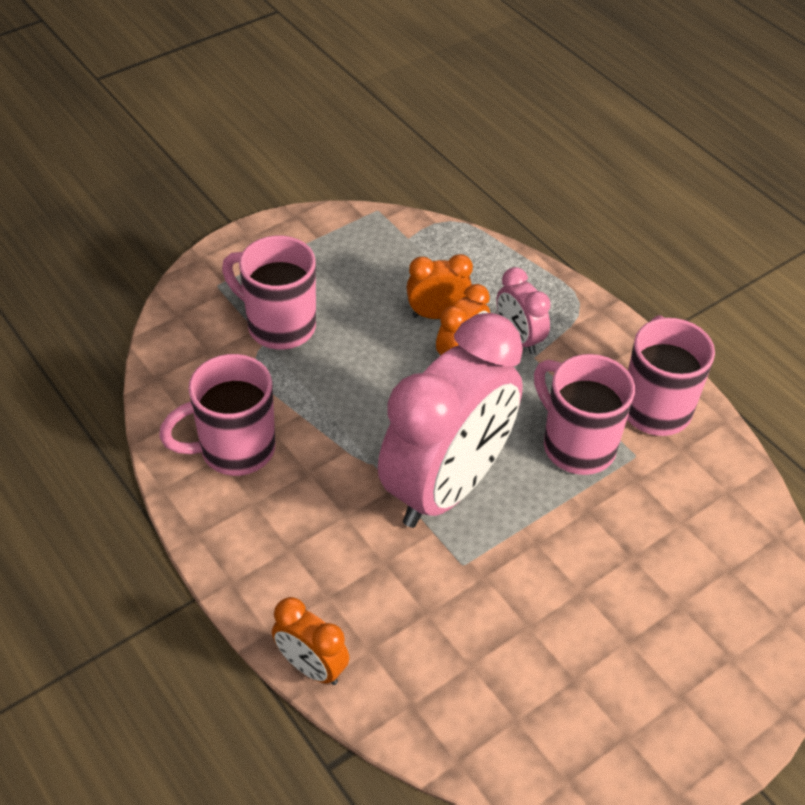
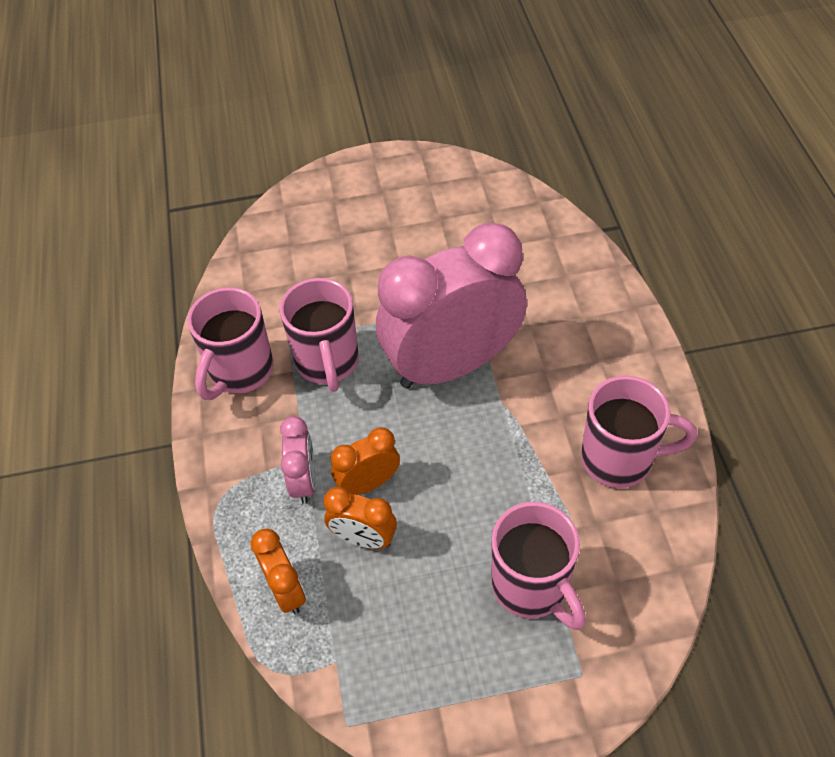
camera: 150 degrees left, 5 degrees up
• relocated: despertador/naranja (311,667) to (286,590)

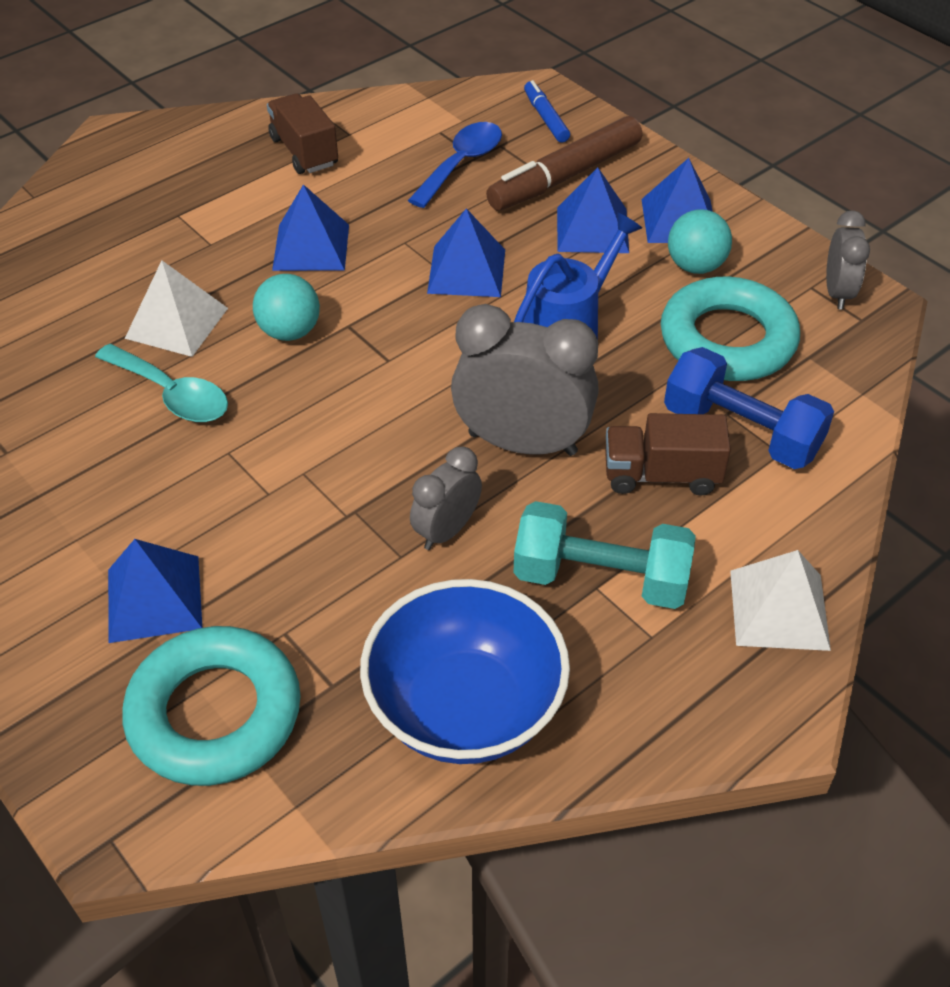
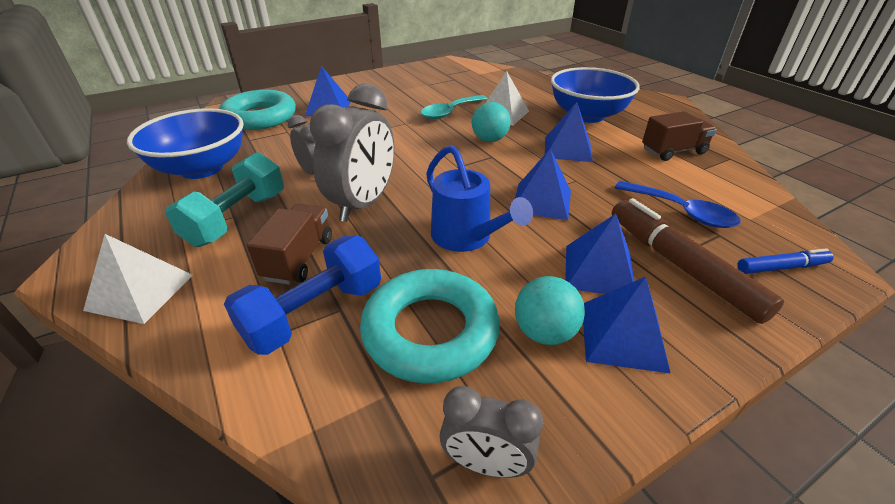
camera: 100 degrees right, 10 degrees down
• appeared: cuenco/azul (587,115)

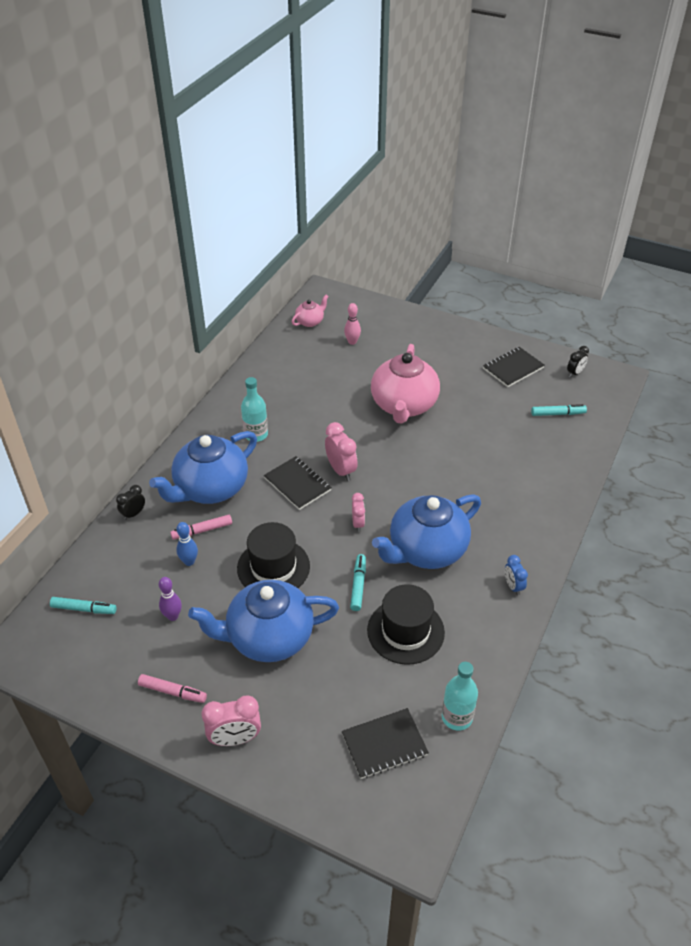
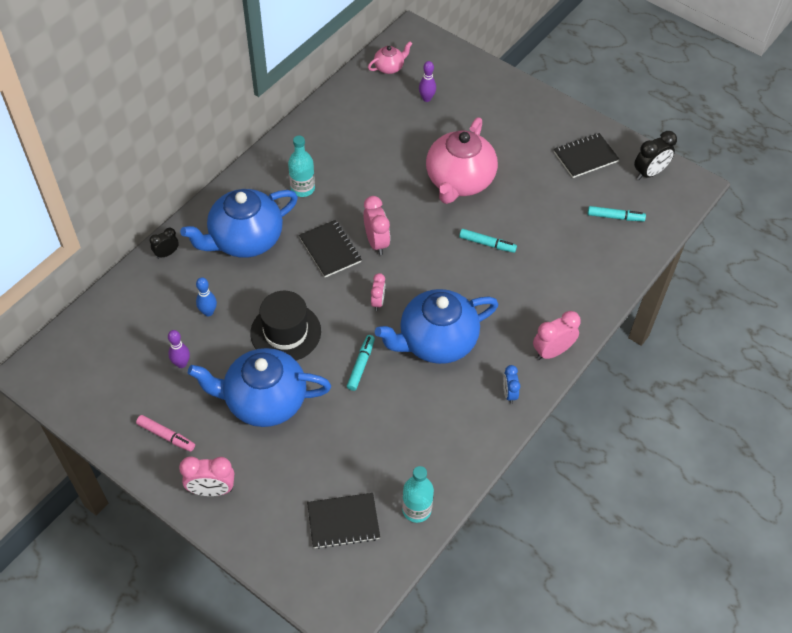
camera: 10 degrees right, 10 degrees up
• colour: bolo/rosa (352,342) to bolo/morado (426,98)
• relocated: rotulador/turquesa (84,609) to (487,244)
• appeared: despertador/rosa (552,351)
• size: despertador/negro (575,373) = (649,173) x1.61
• missing: rotulador/rosa (202,531)
• missing: sombrero/negro (405,631)

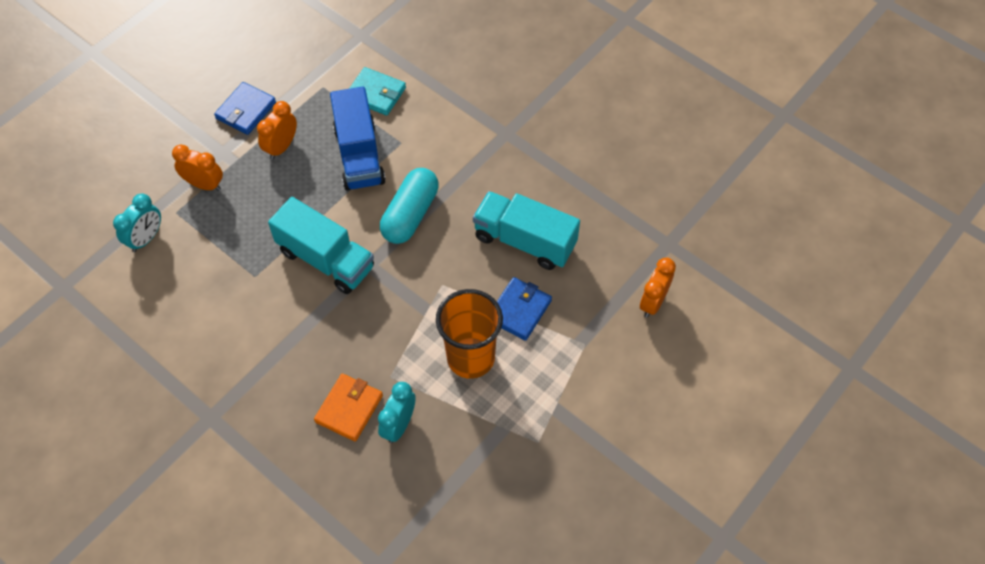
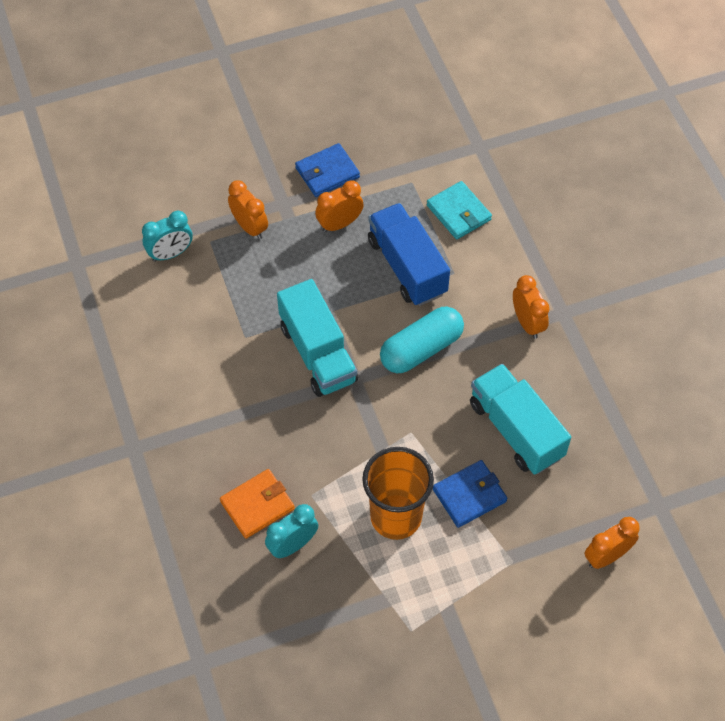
camera: 30 degrees right, 0 degrees up
• spun: camión/azul (359,155) = (407,266) 135 degrees clockwise
• appeared: despertador/naranja (527,323)

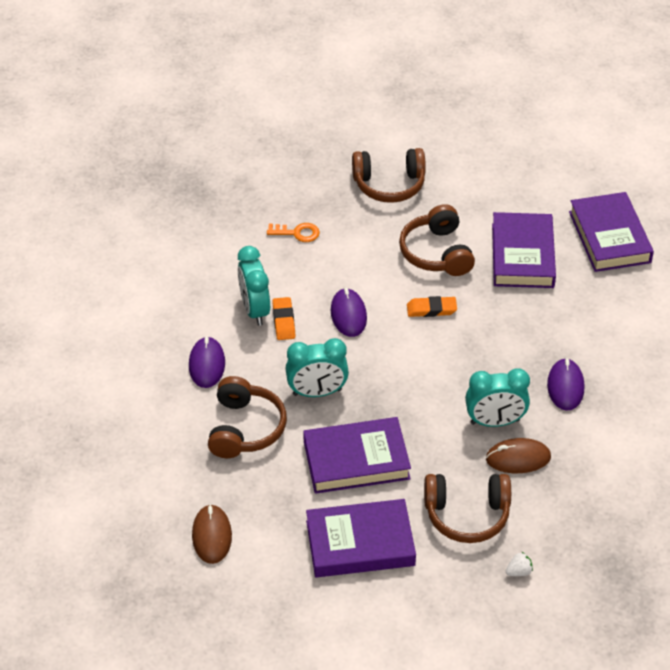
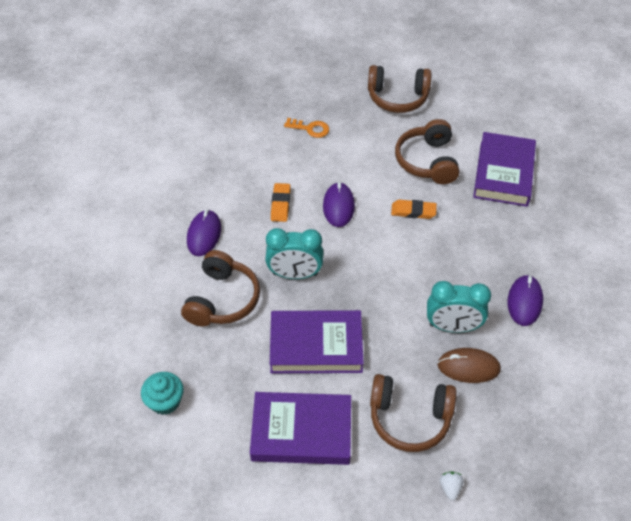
camera: 10 degrees right, 5 degrees up
• exchanged: ratón/marrón (212,536) to magdalena/turquesa (165,401)
• spun: fresa/blanco (519,571) = (450,488) 75 degrees counterclockwise
• missing: despertador/turquesa (255,310)
• missing: libro/morado (609,237)

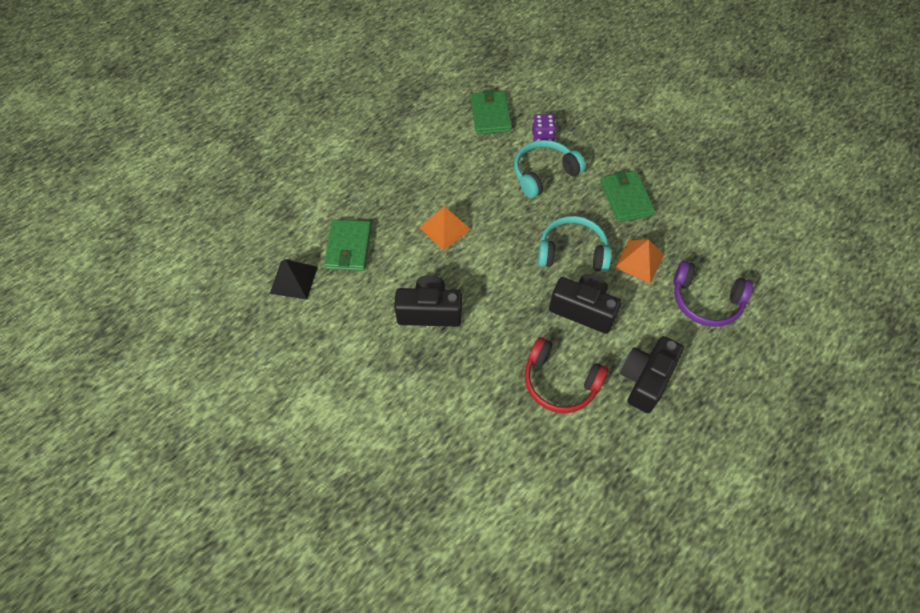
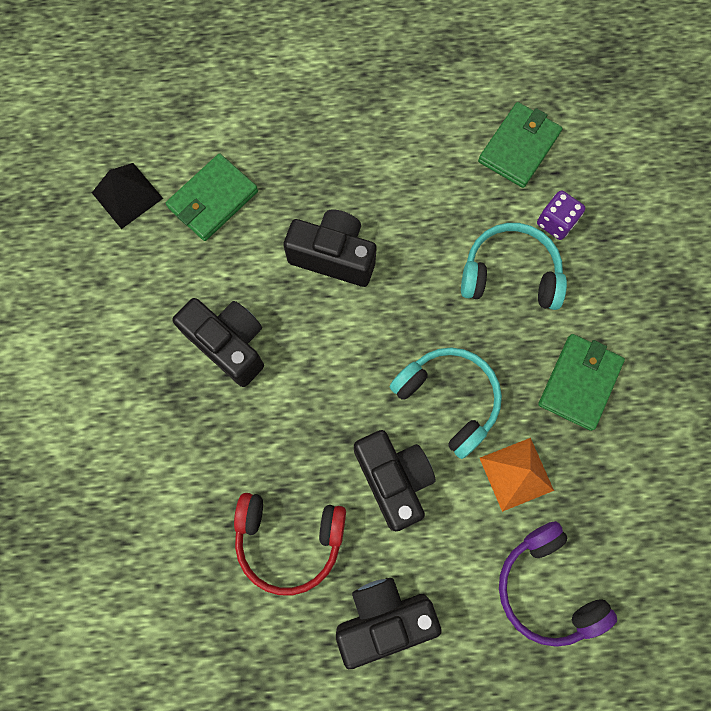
camera: 40 degrees right, 15 degrees up
• spun: auriculares/rojo (560,382) = (289,540) 60 degrees counterclockwise
• exchanged: pirámide/naranja (445,228) to cámara/negro (333,256)

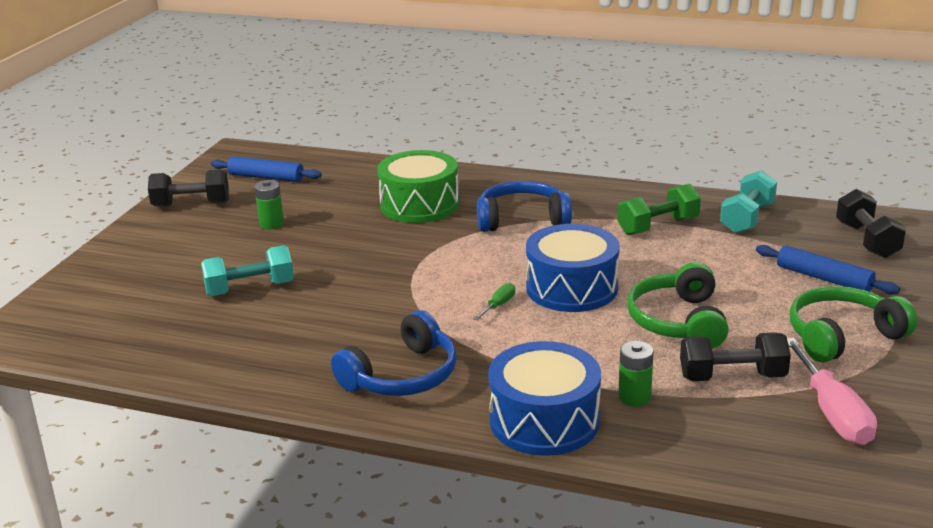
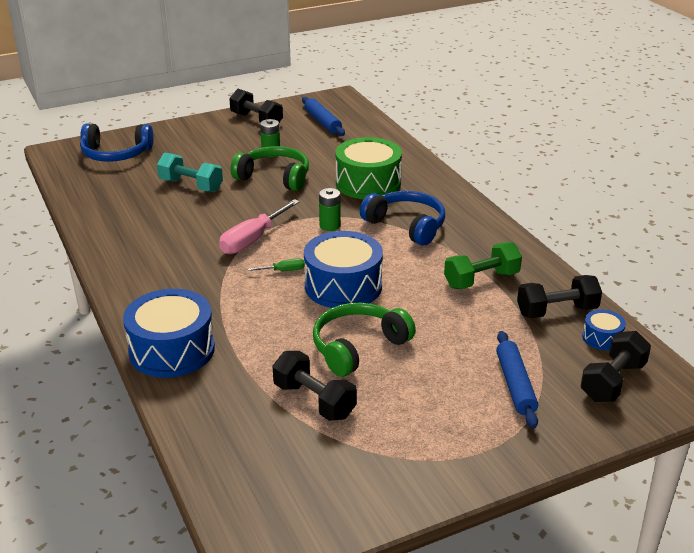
camera: 45 degrees right, 5 degrees up
• relocated: auriculares/azul (402,376) to (116,154)
• relocated: destornillador/rosa (832,412) to (253,239)
• relocated: auriculares/verde (842,336) to (274,177)
• relocated: pila/verde (634,397) to (330,225)
• spun: mancuerna/verde (658,226) = (481,280) 45 degrees counterclockwise
• colour: mancuerna/turquesa (747,218) to mancuerna/negro (557,311)
• appeared: tambor/azul (602,338)

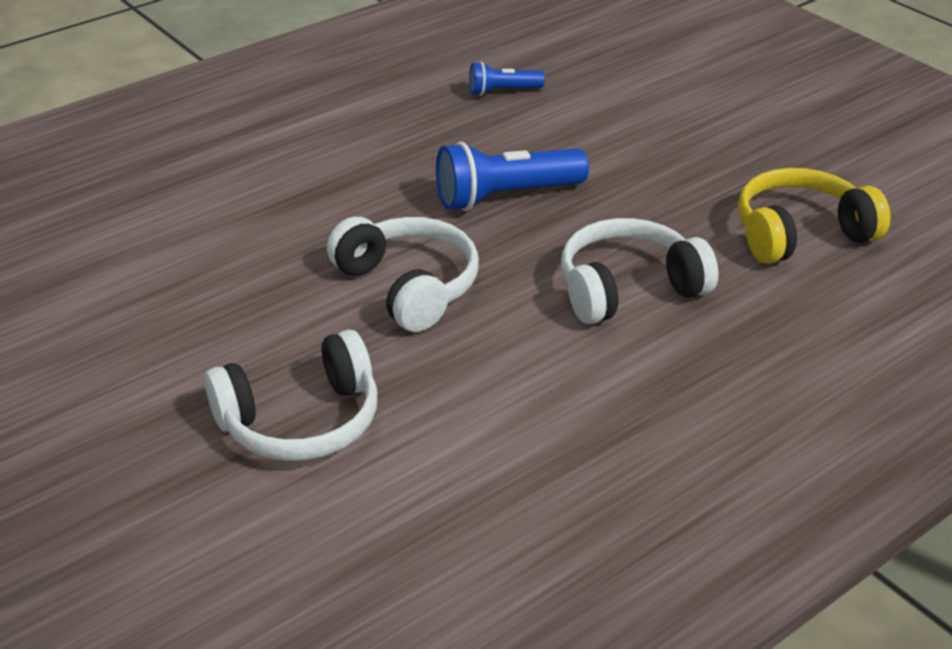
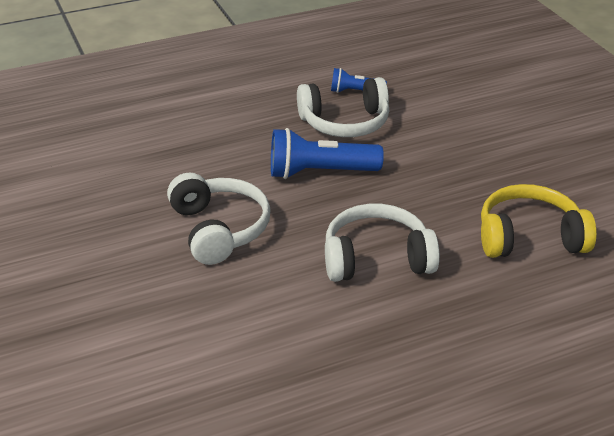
camera: 15 degrees right, 0 degrees up
• relocated: auriculares/blanco (301,421) to (345,122)

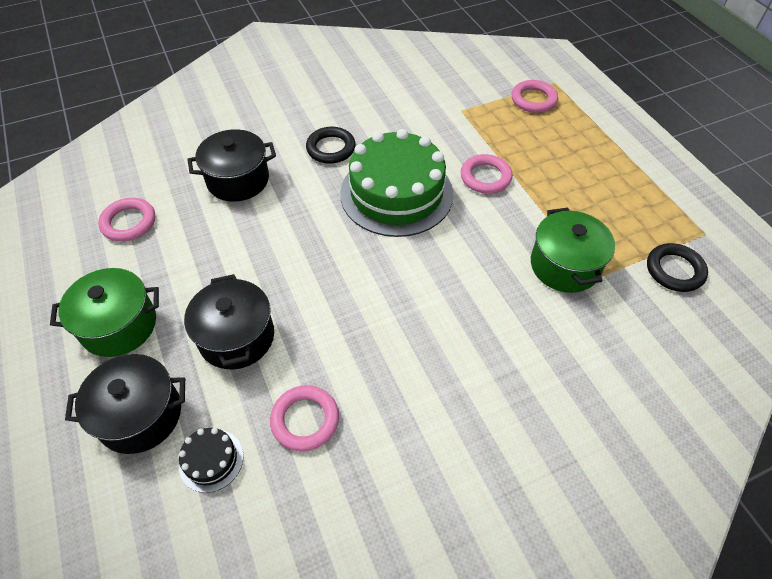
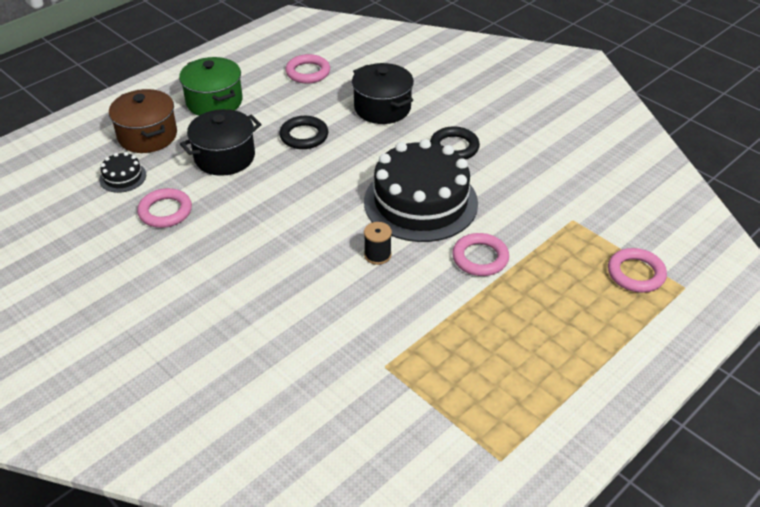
camera: 70 degrees right, 10 degrees down
• colour: olla/negro (140,415) to olla/marrón (147,136)
• relocated: anillo/negro (674,270) to (304,136)
• colour: tarta/verde (396,193) to tarta/negro (420,202)
• appeared: carrete/negro (377,255)
• missing: olla/verde (564,265)

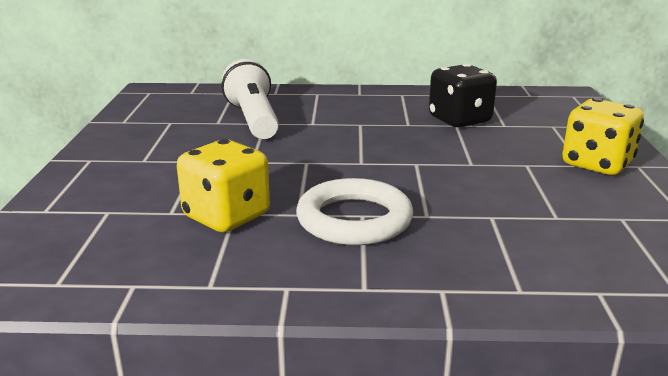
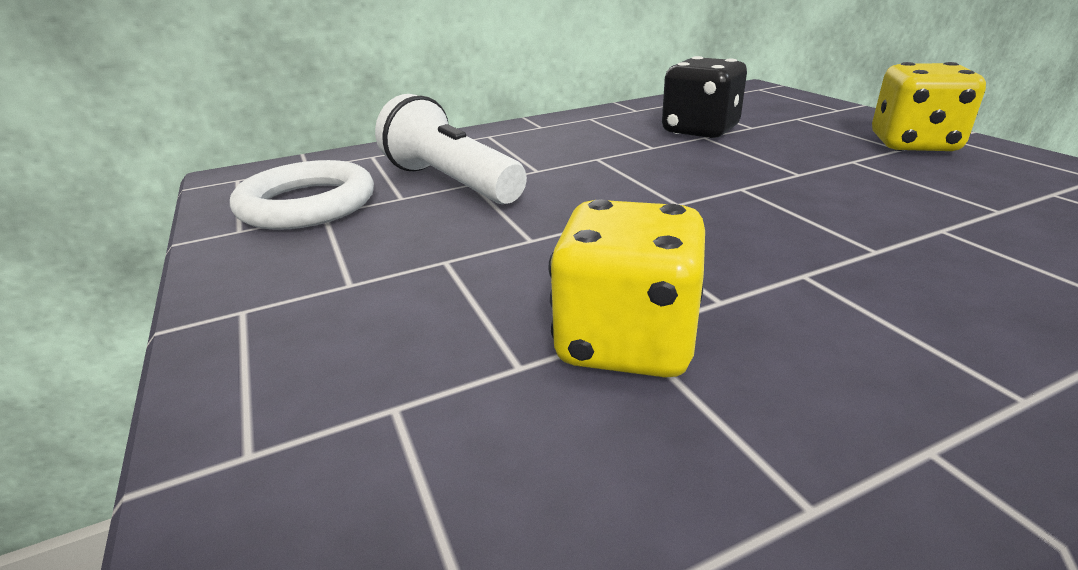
camera: 25 degrees left, 5 degrees up
• relocated: anillo/blanco (354,219) to (307,204)

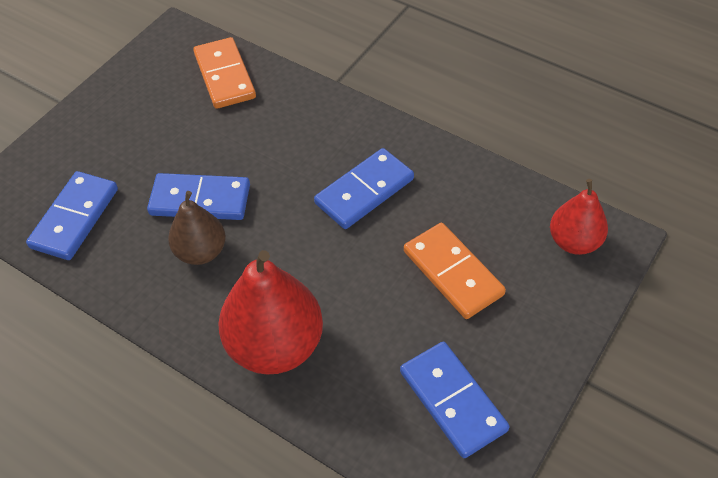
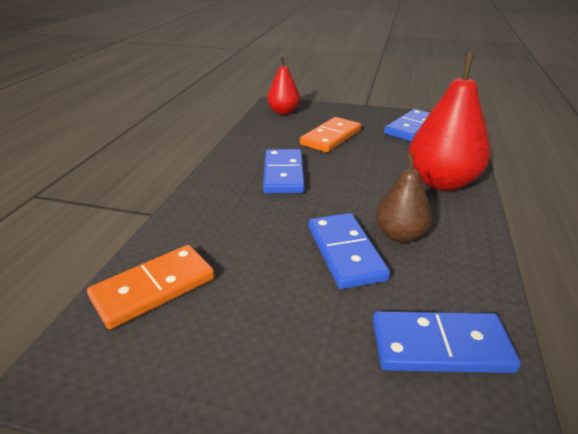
camera: 110 degrees left, 20 degrees down
• spun: ficha de dominó/azul (364,191) = (283,174) 60 degrees clockwise

